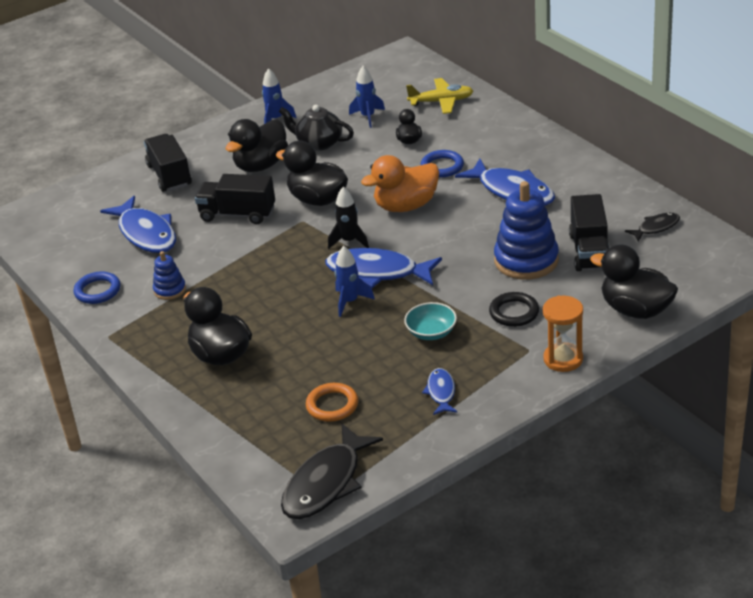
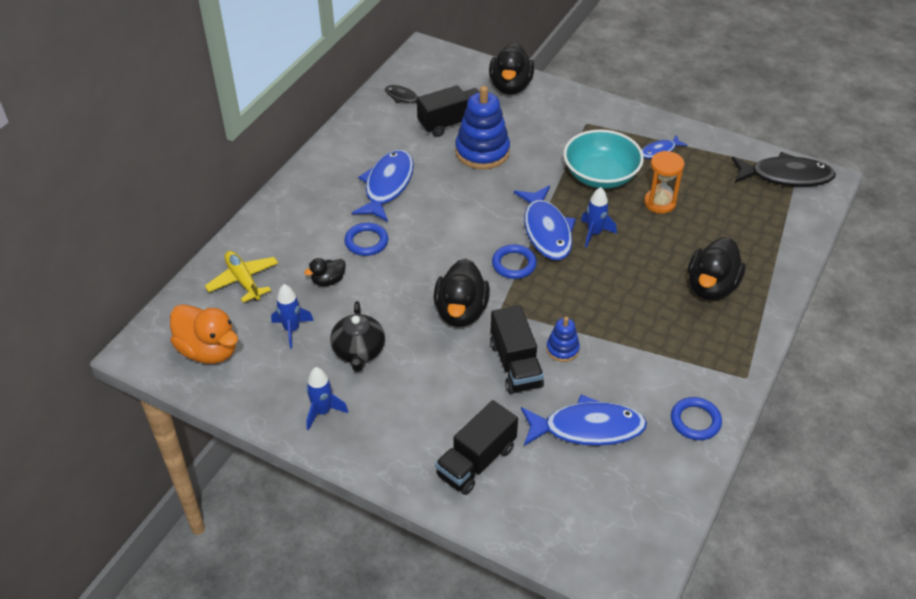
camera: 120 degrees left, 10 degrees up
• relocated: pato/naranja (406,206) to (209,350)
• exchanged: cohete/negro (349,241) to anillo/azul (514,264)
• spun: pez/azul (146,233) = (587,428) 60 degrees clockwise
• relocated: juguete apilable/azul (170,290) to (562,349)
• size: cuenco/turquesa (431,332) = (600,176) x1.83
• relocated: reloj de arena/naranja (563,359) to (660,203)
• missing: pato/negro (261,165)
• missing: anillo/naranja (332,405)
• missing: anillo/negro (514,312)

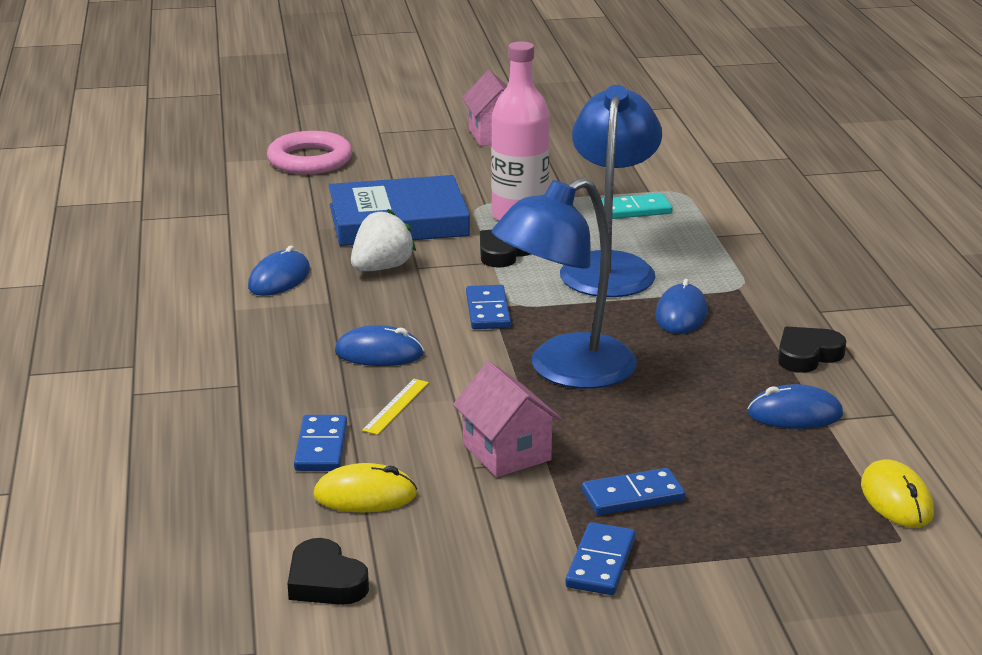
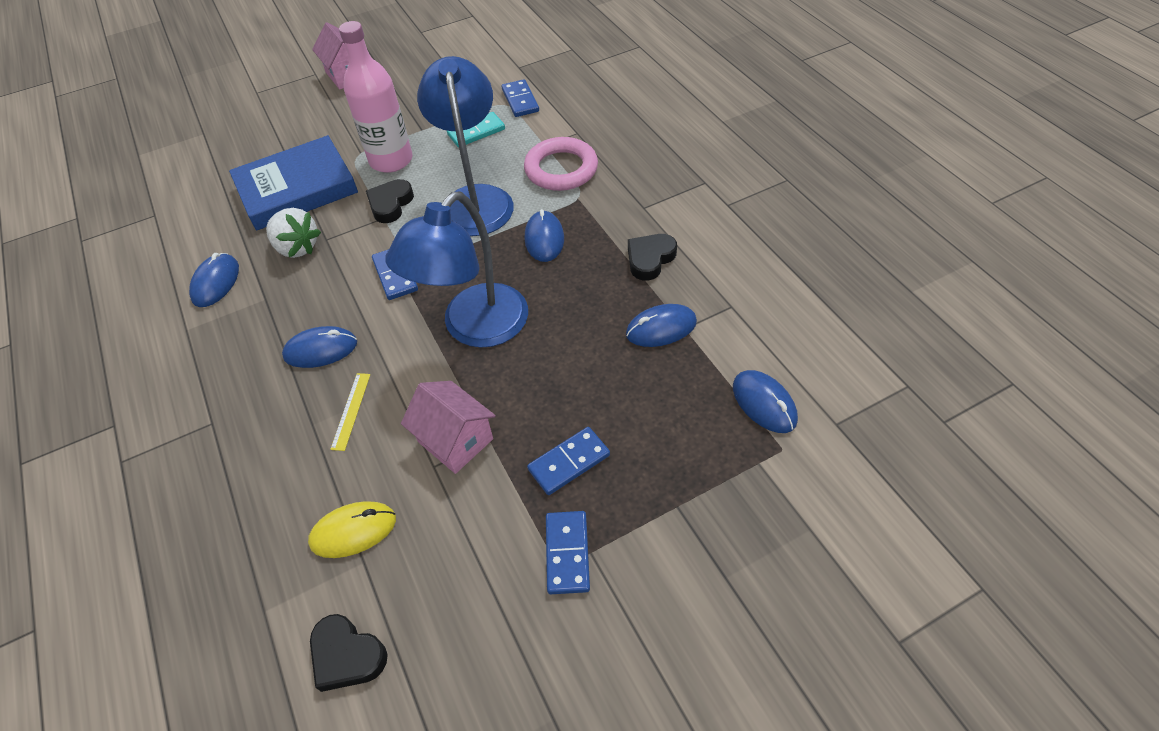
camera: 15 degrees left, 25 degrees up
• spun: fresa/blanco (381,268) = (297,247) 105 degrees clockwise
• relocated: ficha de dominó/azul (321,447) to (520,100)
• relocated: anillo/rosa (310,160) to (561,169)
• colour: ratón/amarillo (896,499) to ratón/azul (764,403)

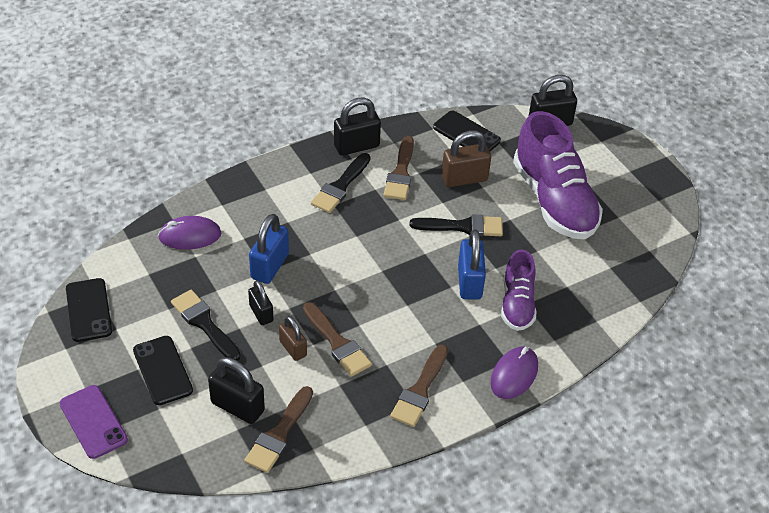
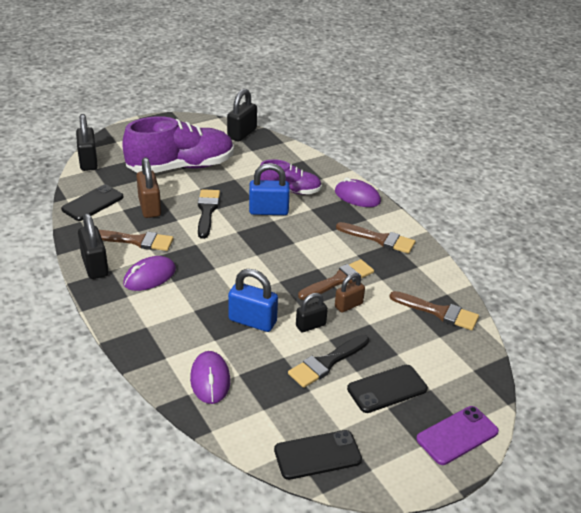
camera: 90 degrees left, 10 degrees down
• exchanged: pincel/negro (340,186) to ratón/morado (149,277)
• relocated: candado/negro (237,407) to (242,134)

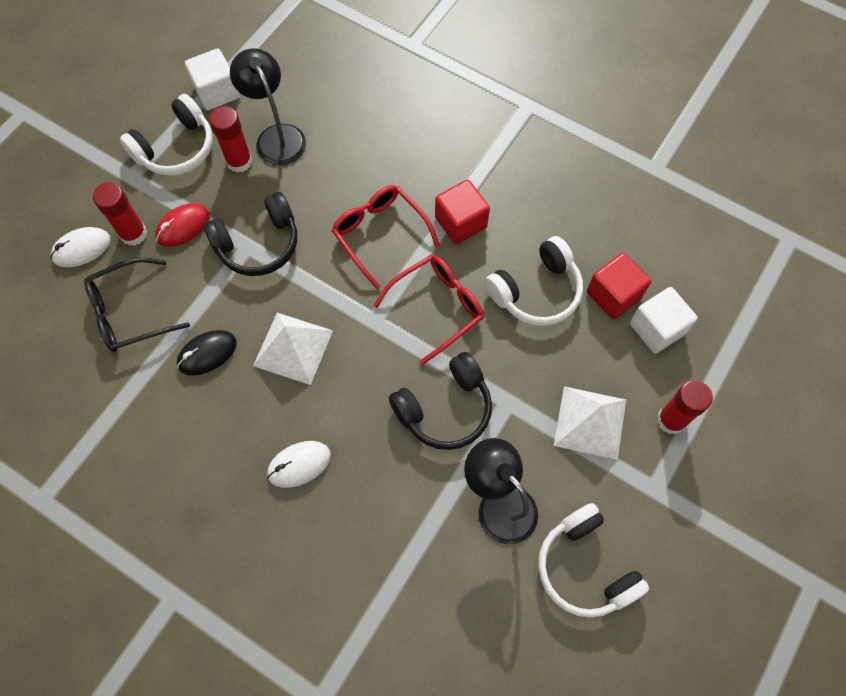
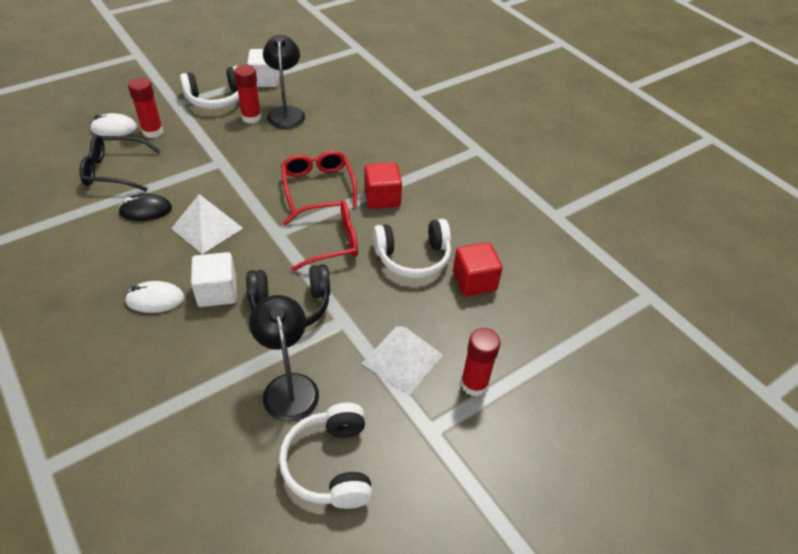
camera: 20 degrees right, 20 degrees down
• relocated: cubo/blanco (657,328) to (217,292)
• missing: ratón/rojo (183,226)
• missing: auriculares/negro (258,244)

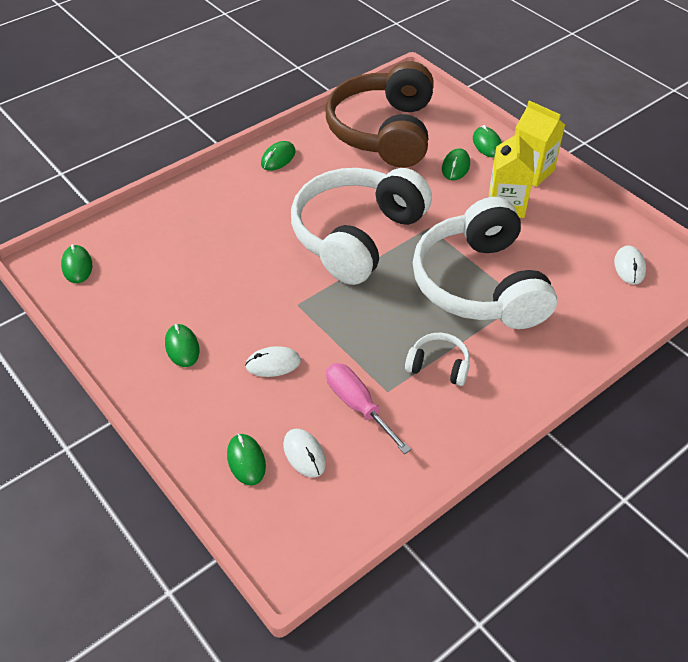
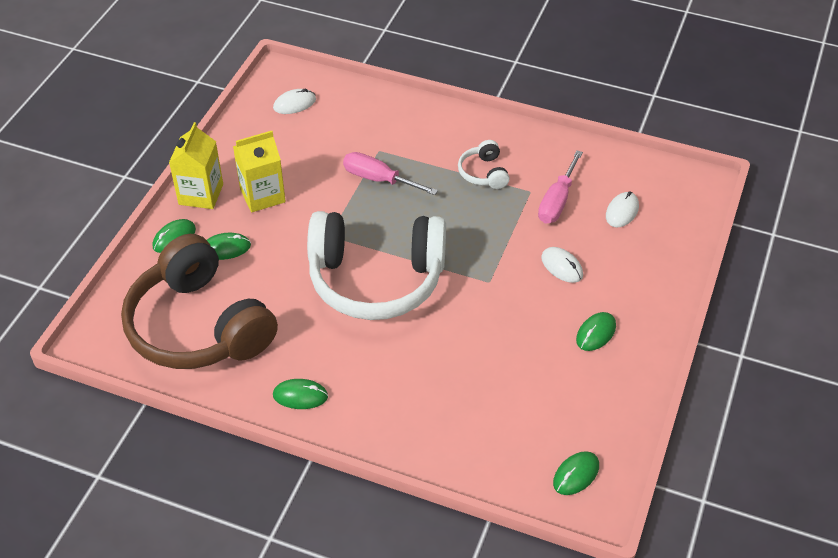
camera: 120 degrees left, 0 degrees up
• spun: auriculares/marrón (384,131) = (198,326) 75 degrees clockwise
• exchanged: auriculares/blanco (480,284) to destornillador/rosa (378,179)
• missing: ratón/verde (246,460)

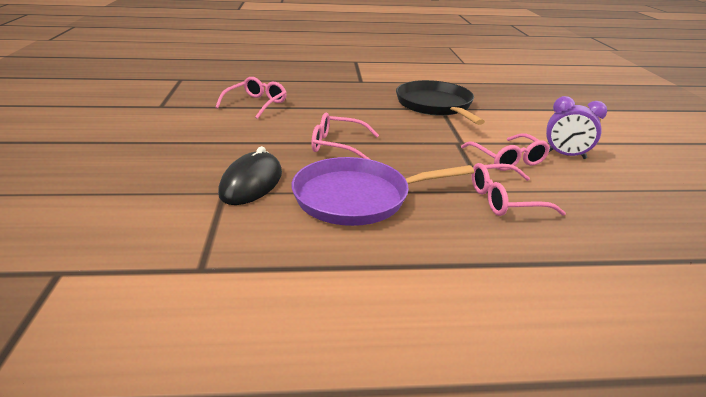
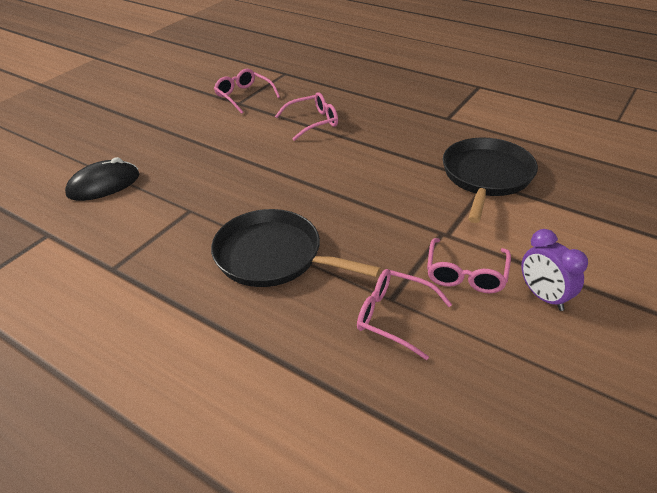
camera: 40 degrees right, 10 degrees up
• relocated: ratón/negro (251,183) to (104,185)
• colour: sartén/morado (357,197) to sartén/negro (273,256)
• relocated: gafas/rosa (336,145) to (243,96)

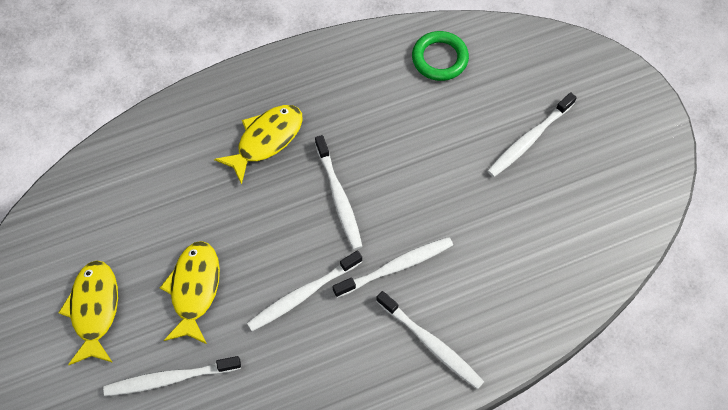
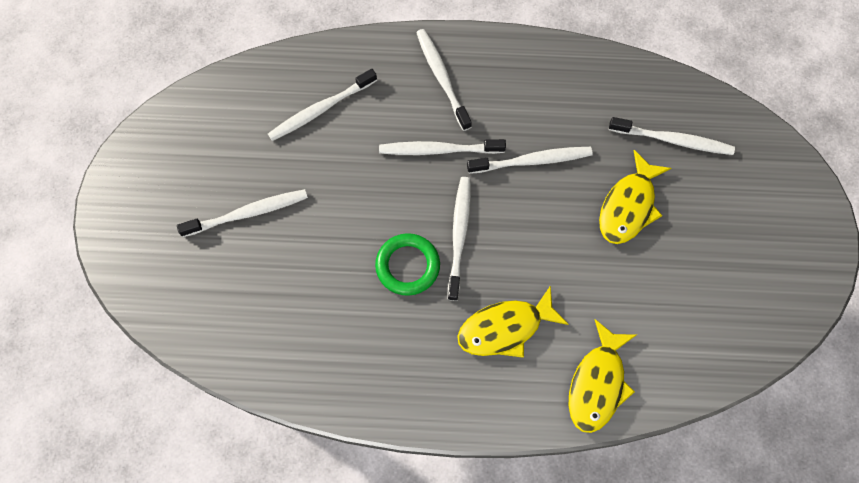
camera: 155 degrees left, 5 degrees up
• appeared: cepillo de dientes/blanco (320,110)
• relocated: anillo/verde (439,58) to (407,266)
• relocated: pez/amarillo (94,309) to (597,384)

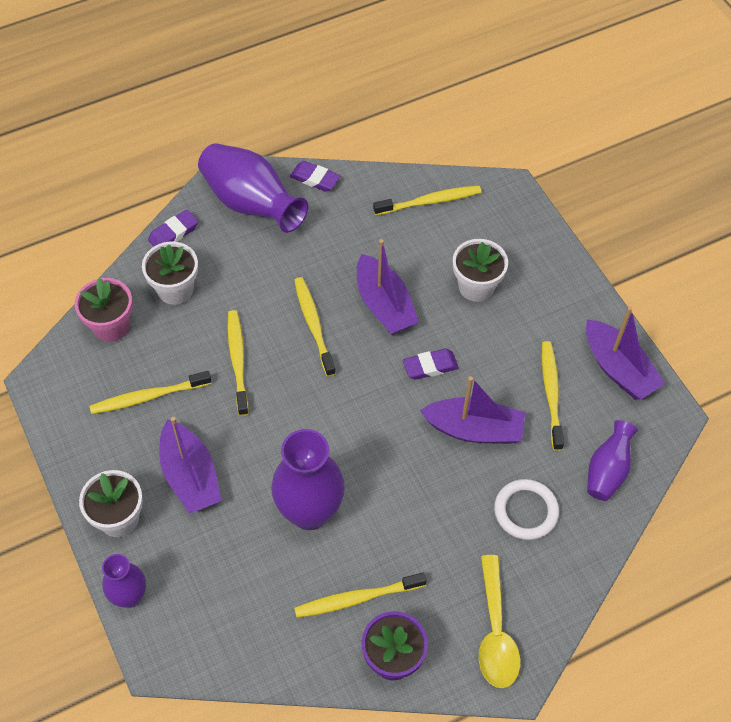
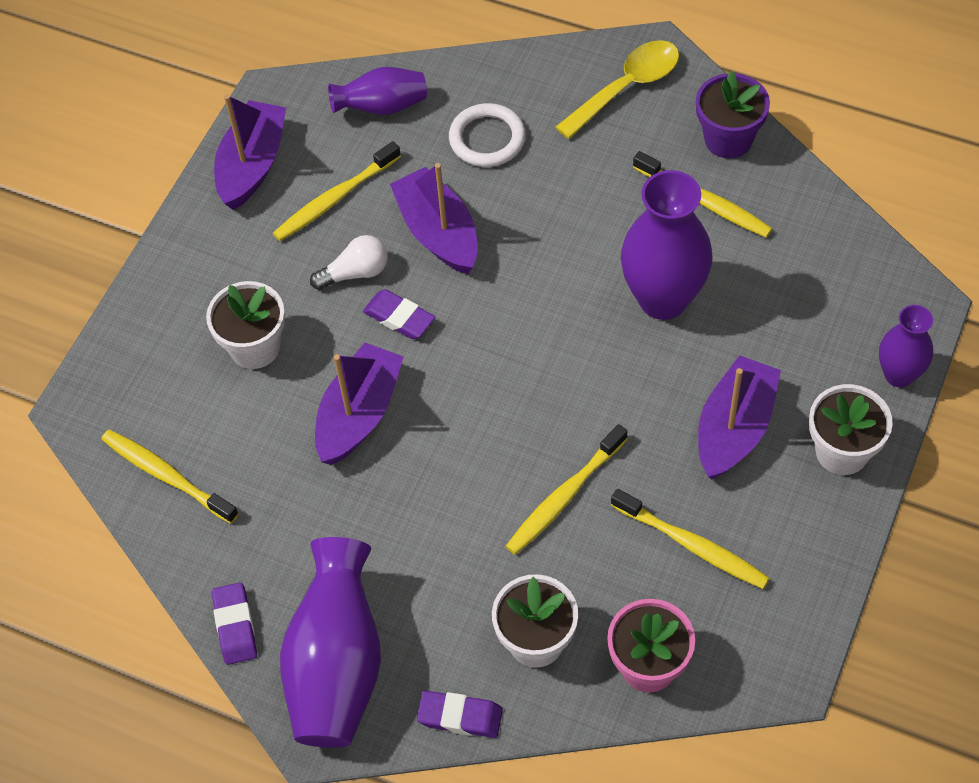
camera: 125 degrees left, 0 degrees up
• appeared: bombilla/blanco (355,273)
• missing: cepillo de dientes/amarillo (314,325)

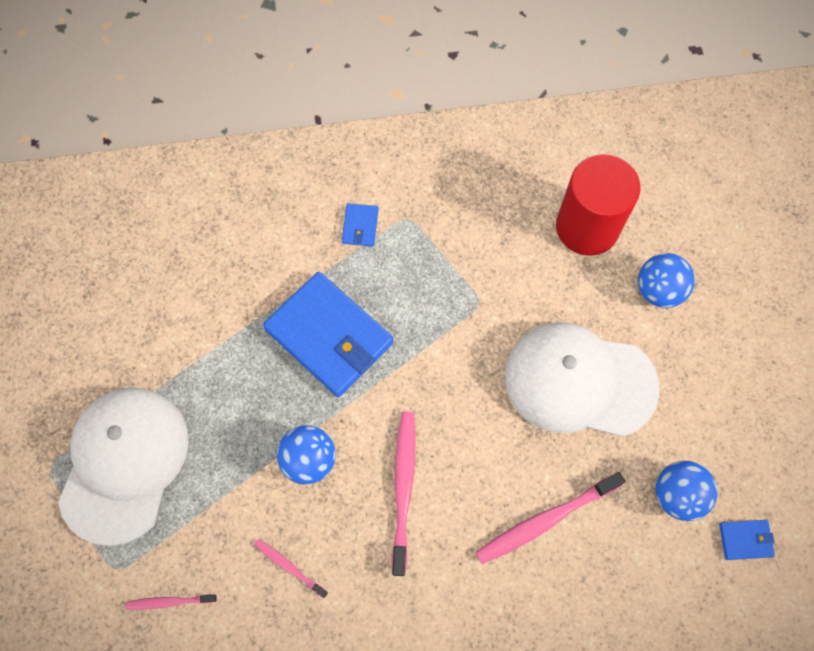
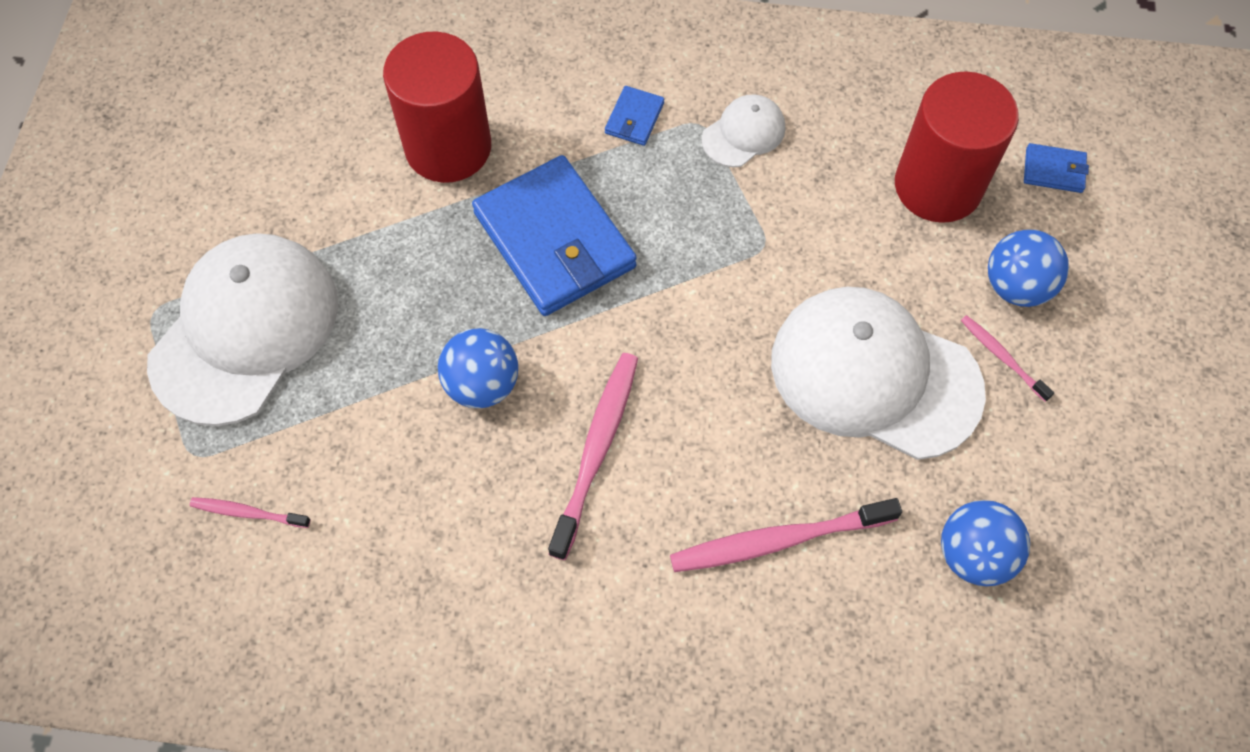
camera: 15 degrees right, 5 degrees down
• appeared: cilindro/rojo (448,147)
• appeared: gorra/blanco (743,133)
• relocated: cepillo de dientes/rosa (289,567) to (1002,357)
• relocated: cartera/azul (745,540) to (1054,170)

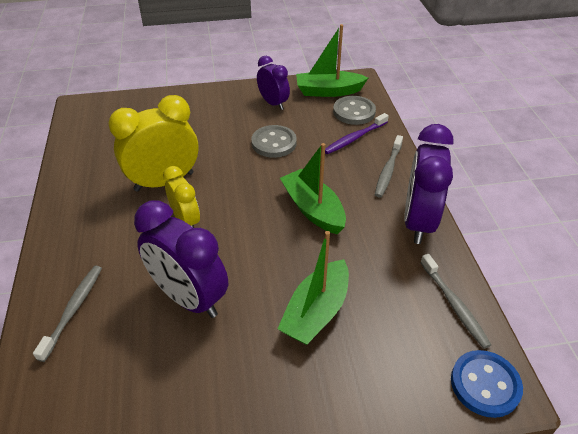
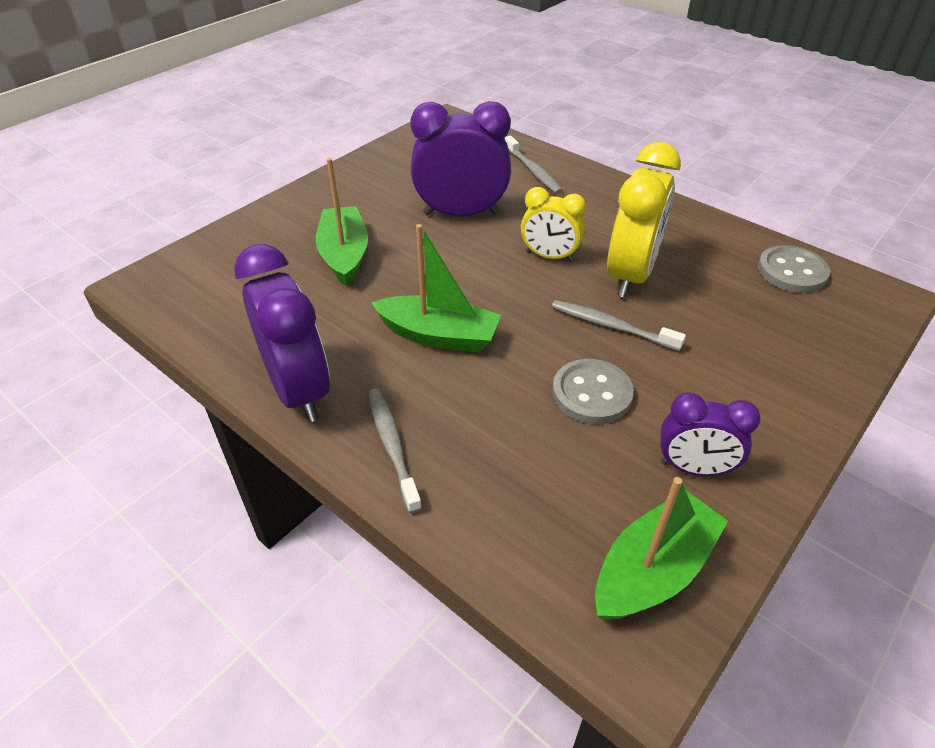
camera: 140 degrees right, 0 degrees up
• relocated: cepillo de dientes/gris (454,305) to (611,326)
• relocated: botón/gris (354,112) to (791,272)
• missing: cepillo de dientes/morado (354,138)
• missing: botón/azul (485,384)

